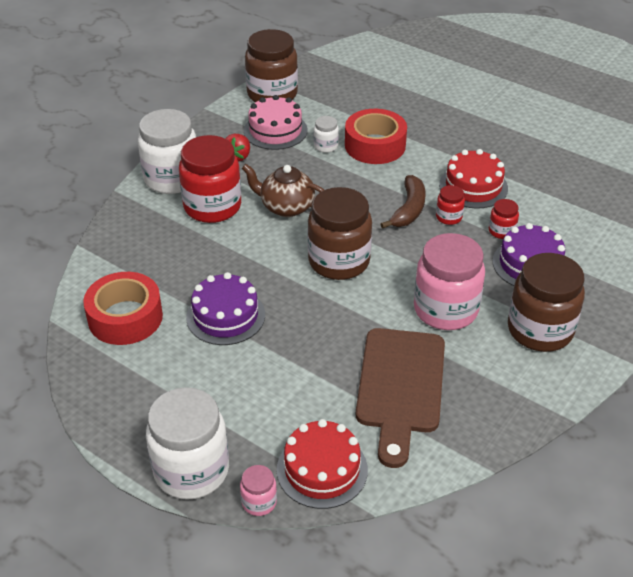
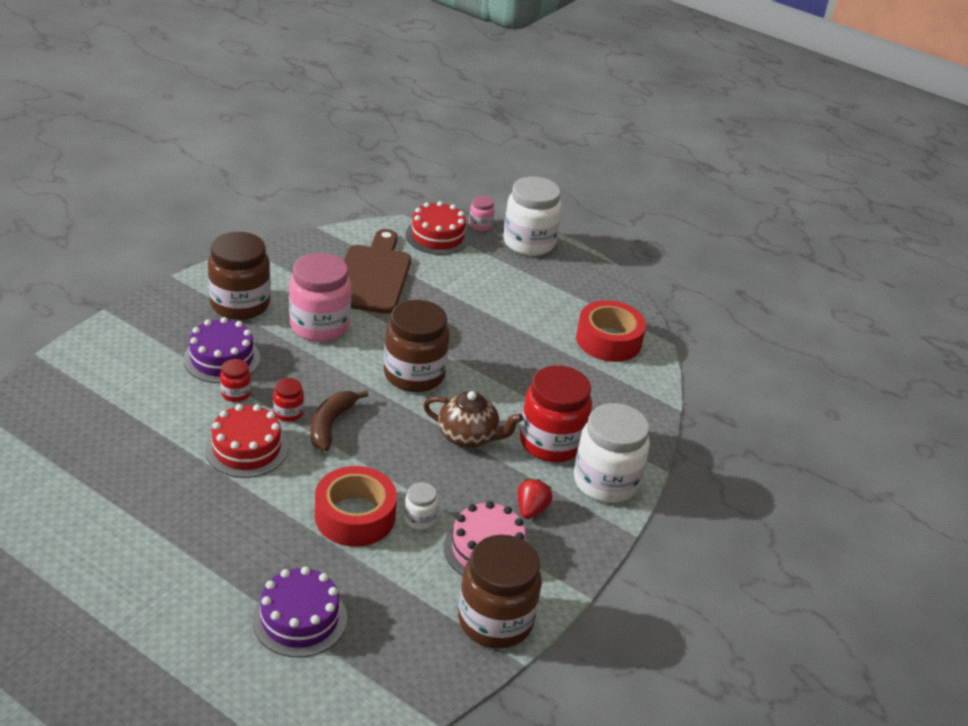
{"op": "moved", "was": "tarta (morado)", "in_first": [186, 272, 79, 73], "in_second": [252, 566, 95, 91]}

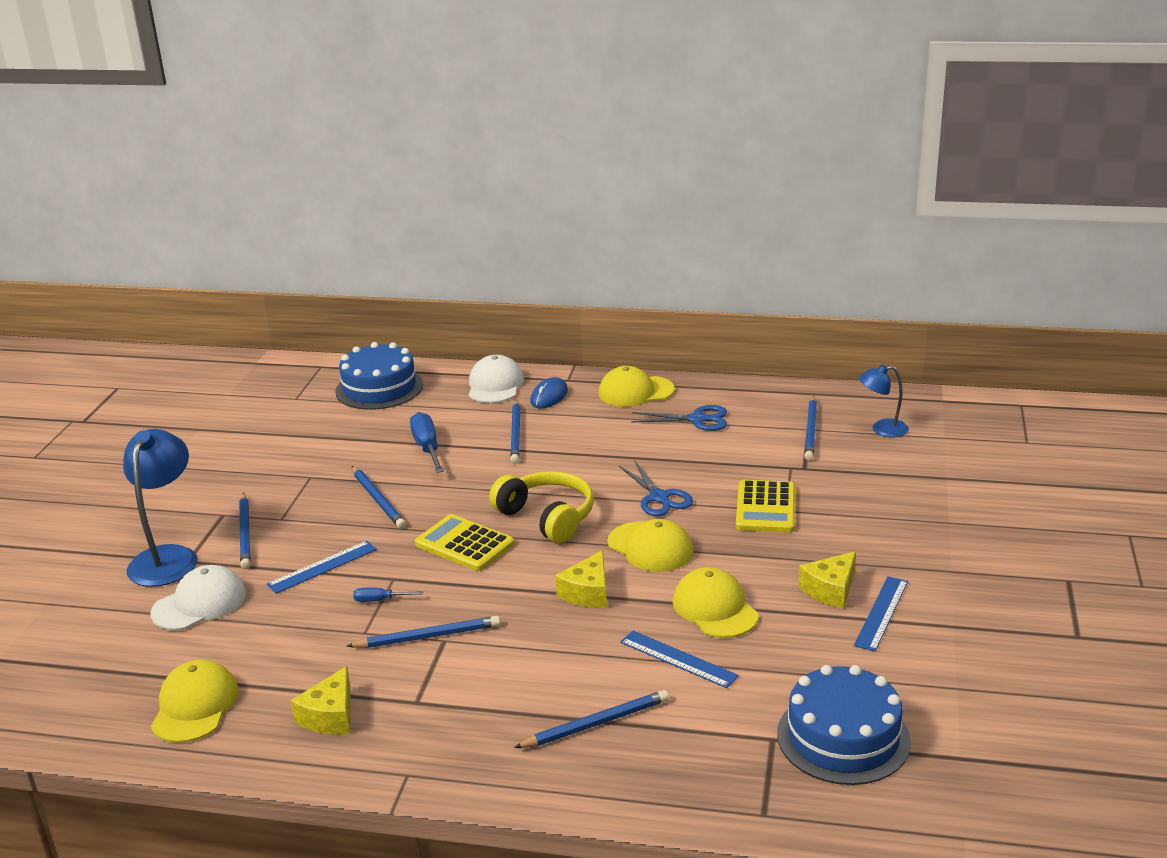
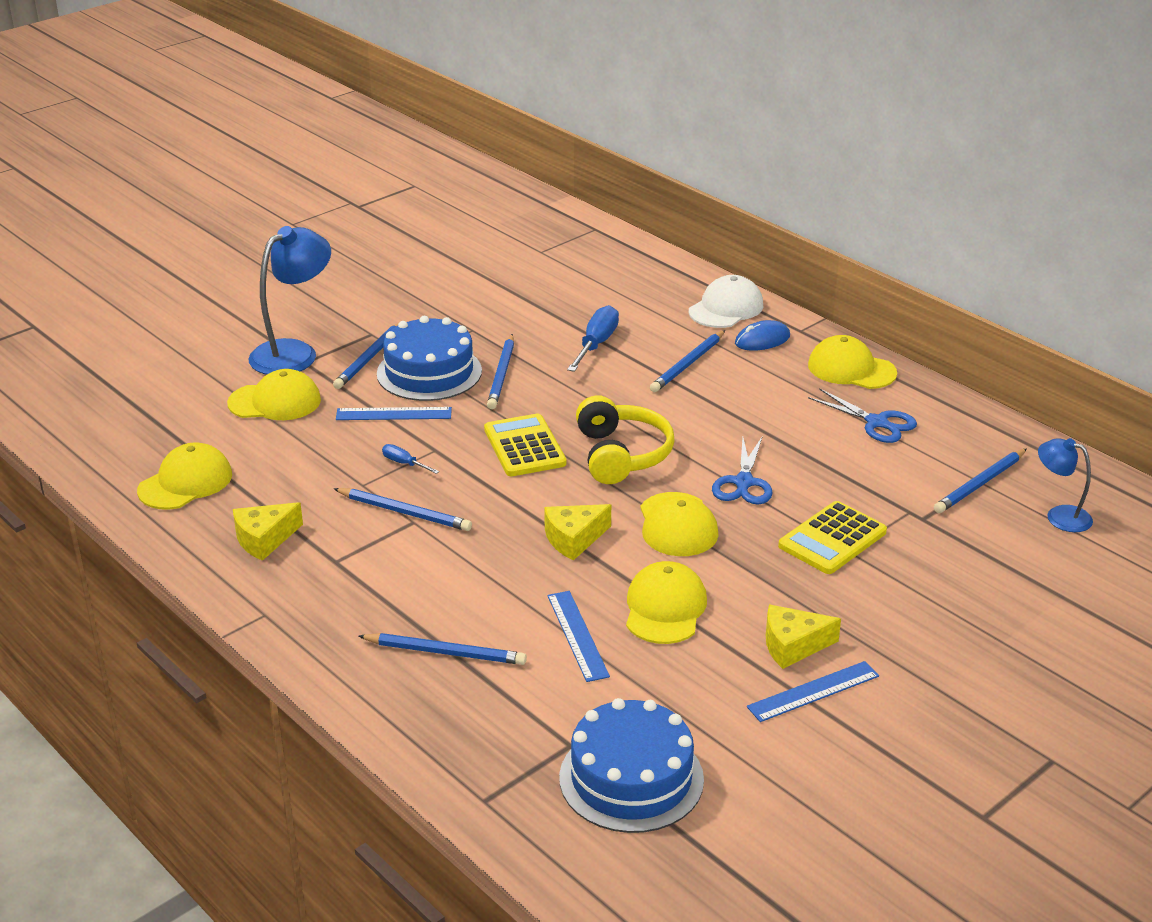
{"op": "recoloured", "was": "gorra (blanco)", "now": "gorra (amarillo)", "in_first": [150, 565, 96, 65], "in_second": [227, 369, 94, 51]}
{"op": "moved", "was": "tarta (azul)", "in_first": [335, 342, 88, 68], "in_second": [377, 316, 105, 85]}

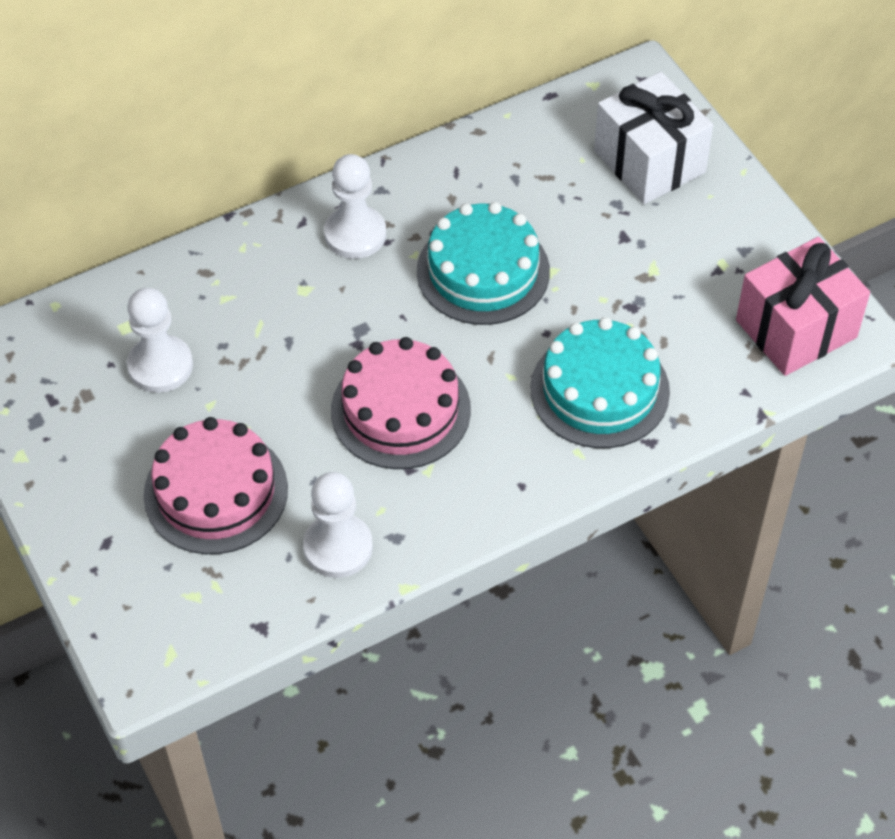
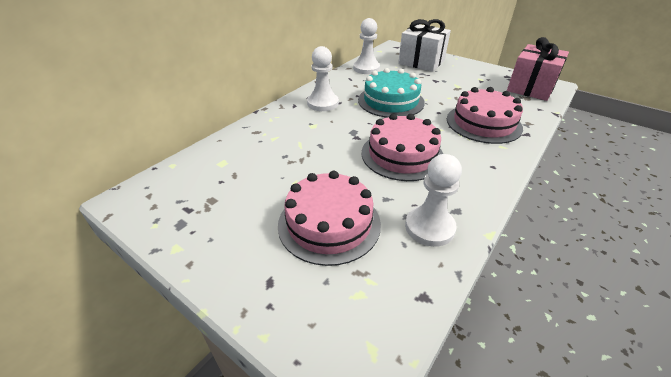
{"op": "moved", "was": "peón (blanco)", "in_first": [127, 288, 66, 105], "in_second": [353, 18, 27, 56]}
{"op": "recoloured", "was": "tarta (turquesa)", "now": "tarta (rosa)", "in_first": [531, 317, 139, 131], "in_second": [447, 87, 76, 57]}

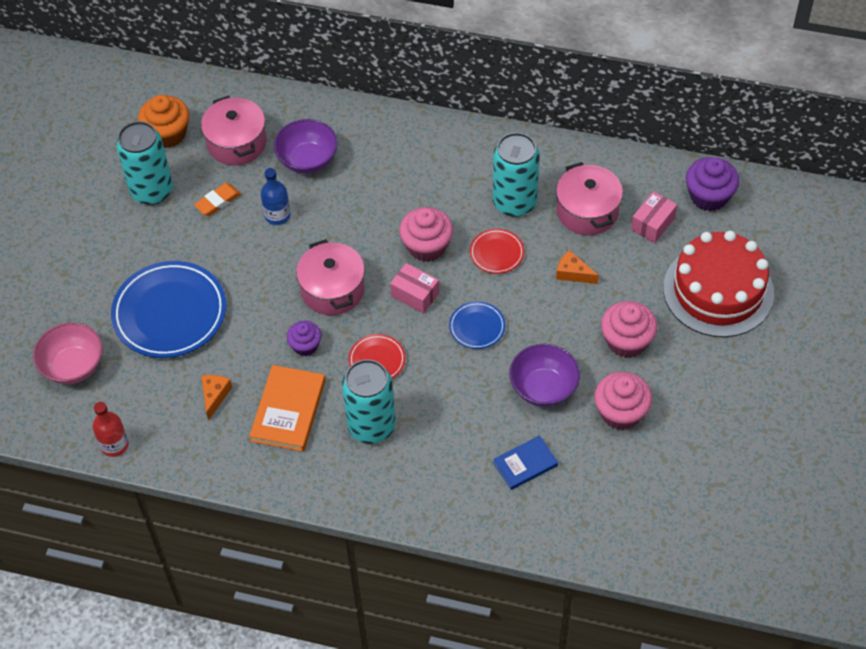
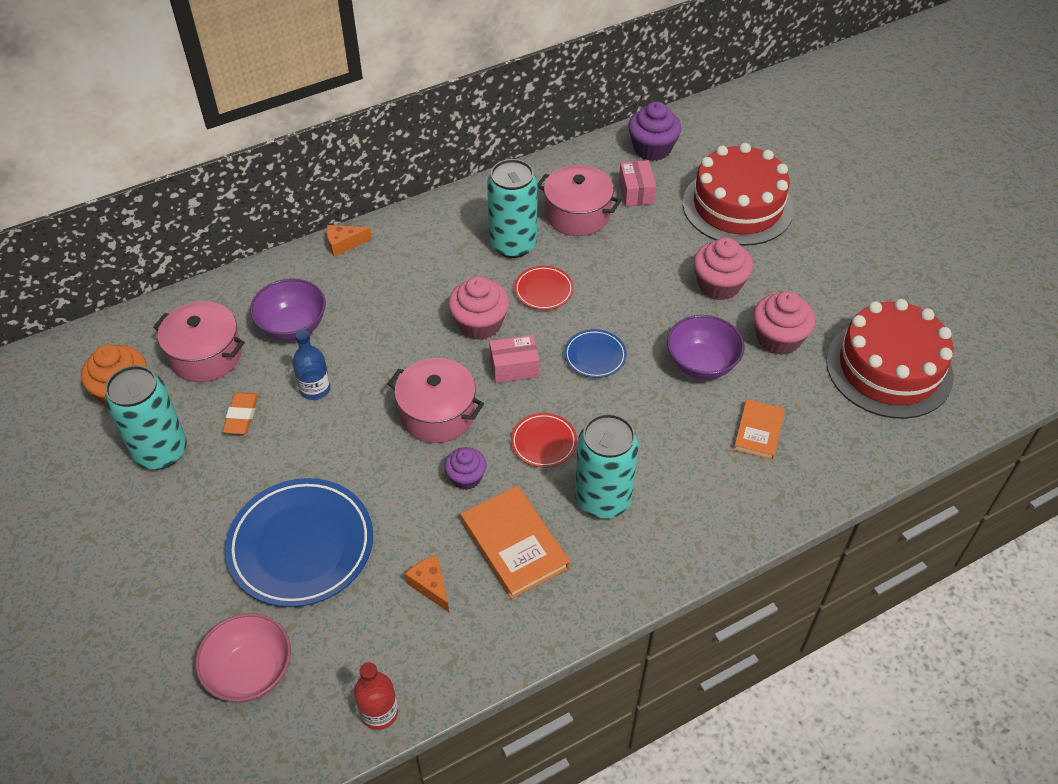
{"op": "moved", "was": "queso (naranja)", "in_first": [556, 250, 43, 34], "in_second": [327, 225, 45, 32]}
{"op": "recoloured", "was": "libro (azul)", "now": "libro (naranja)", "in_first": [493, 435, 65, 55], "in_second": [734, 399, 51, 61]}
{"op": "added", "now": "tarta (rojo)", "in_second": [826, 299, 128, 120]}

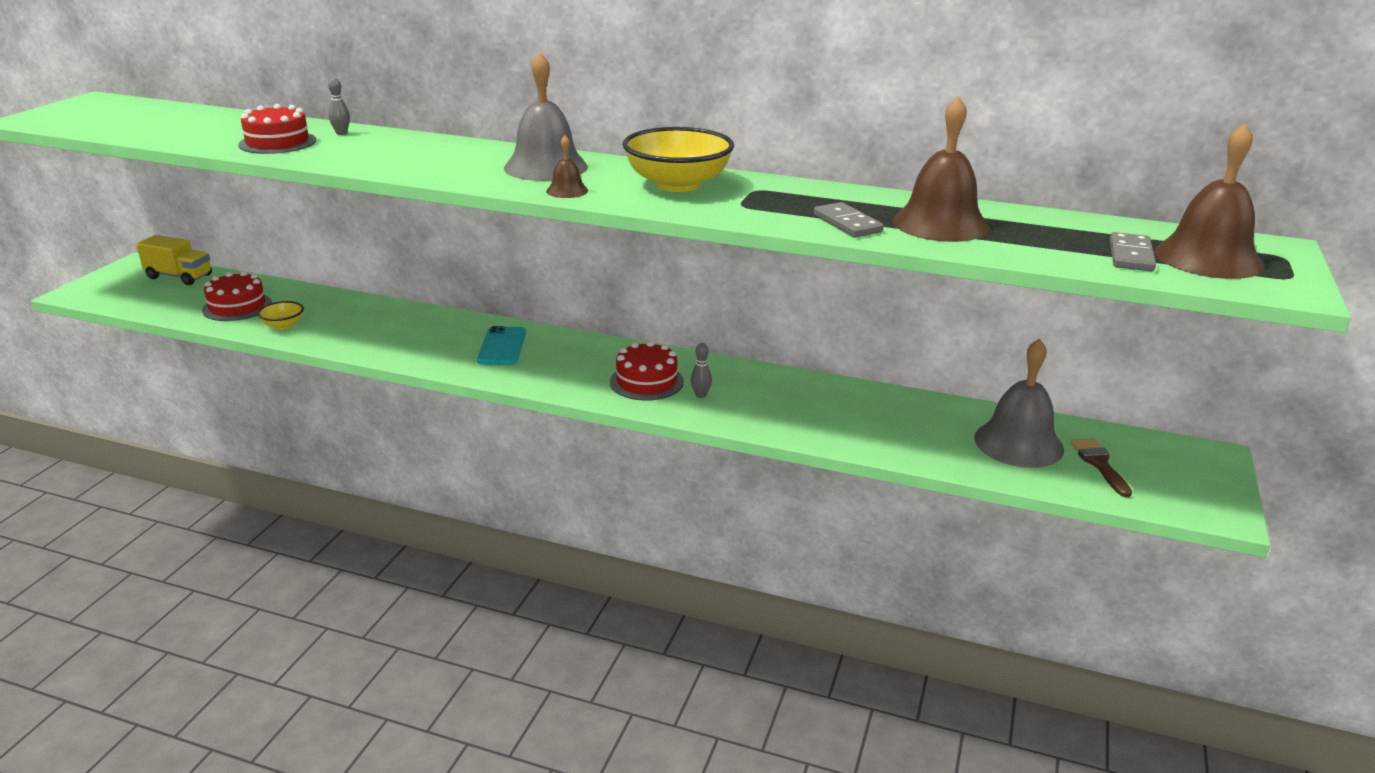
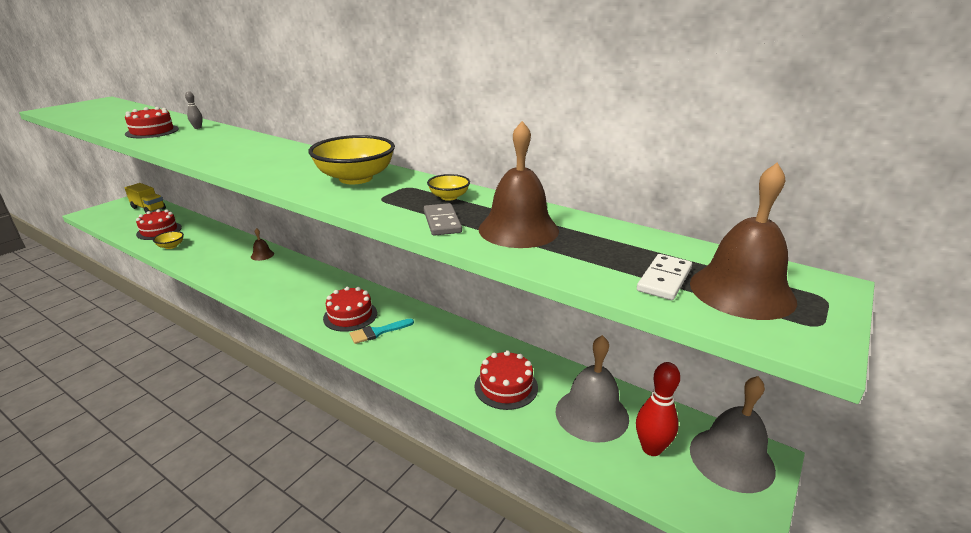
{"op": "moved", "was": "campana (marrón)", "in_first": [546, 136, 42, 62], "in_second": [251, 228, 23, 33]}
{"op": "replaced", "was": "bolo (gris)", "now": "pincel (turquesa)", "in_first": [691, 343, 21, 55], "in_second": [350, 319, 64, 25]}
{"op": "added", "now": "cuenco (amarillo)", "in_second": [427, 174, 43, 27]}
{"op": "added", "now": "tarta (rojo)", "in_second": [475, 350, 63, 60]}
{"op": "replaced", "was": "pincel (marrón)", "now": "bolo (rojo)", "in_first": [1070, 438, 62, 59], "in_second": [636, 362, 44, 94]}
{"op": "recoloured", "was": "ficha de dominó (gris)", "now": "ficha de dominó (blanco)", "in_first": [1110, 232, 46, 39], "in_second": [637, 254, 55, 46]}
{"op": "moved", "was": "campana (gris)", "in_first": [504, 52, 84, 129], "in_second": [690, 376, 86, 117]}
{"op": "removed", "was": "móvil (turquesa)", "in_first": [477, 326, 49, 39]}

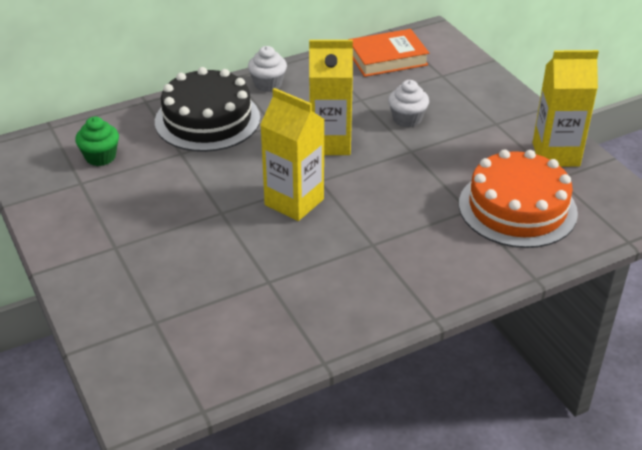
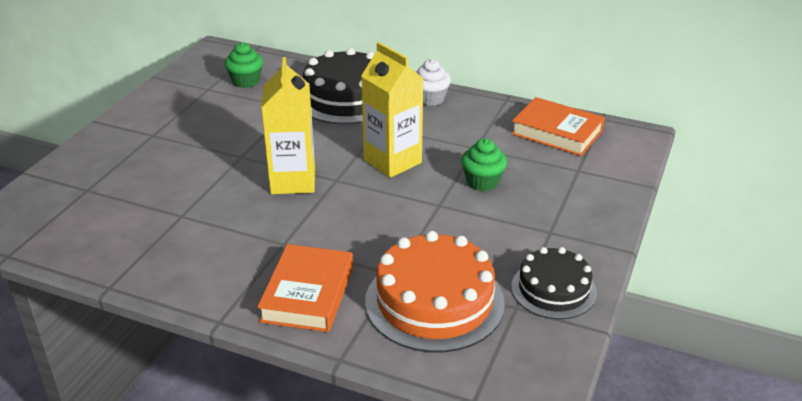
{"op": "added", "now": "libro (naranja)", "in_second": [257, 244, 96, 88]}
{"op": "recoloured", "was": "magdalena (blanco)", "now": "magdalena (verde)", "in_first": [388, 80, 41, 47], "in_second": [461, 138, 46, 53]}
{"op": "replaced", "was": "cartón de leche (amarillo)", "now": "tarta (negro)", "in_first": [533, 50, 66, 117], "in_second": [511, 247, 86, 72]}

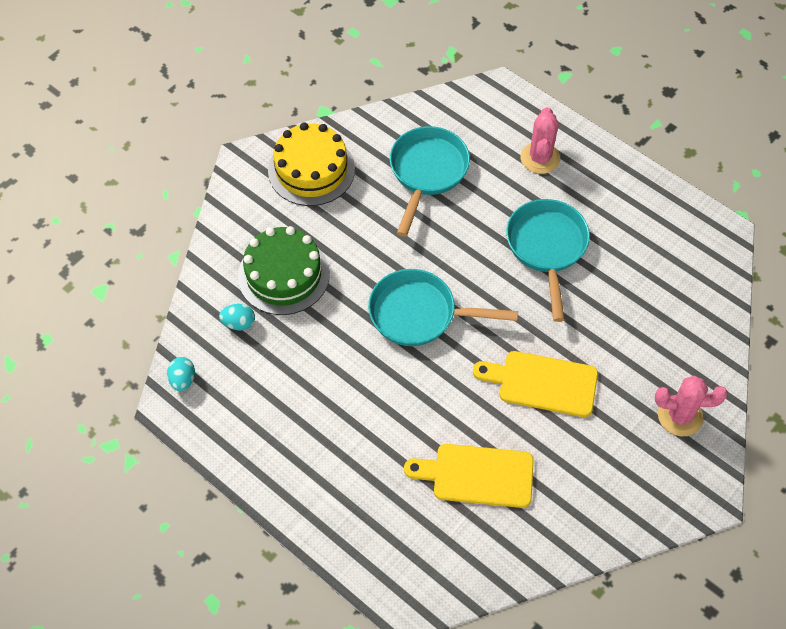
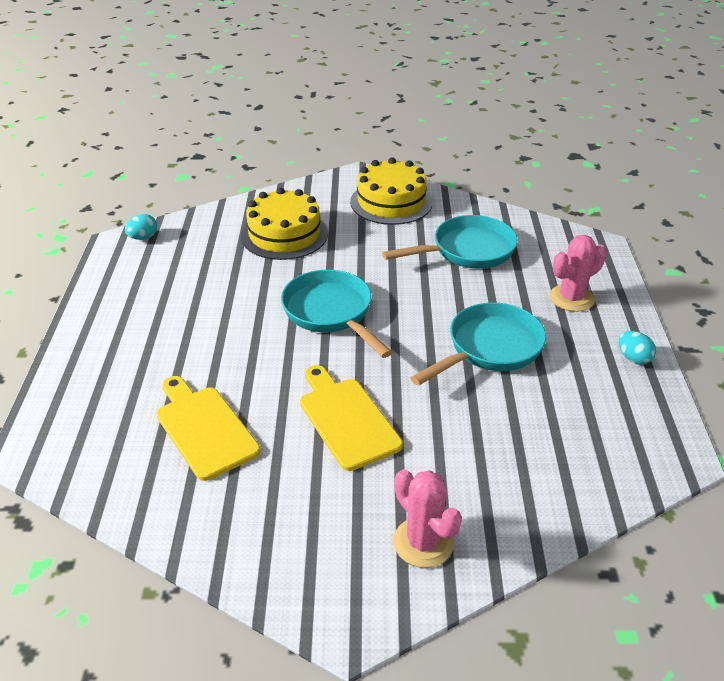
{"op": "recoloured", "was": "tarta (verde)", "now": "tarta (amarillo)", "in_first": [238, 226, 92, 89], "in_second": [241, 187, 87, 73]}
{"op": "moved", "was": "huevo (turquesa)", "in_first": [219, 304, 36, 27], "in_second": [618, 331, 38, 34]}

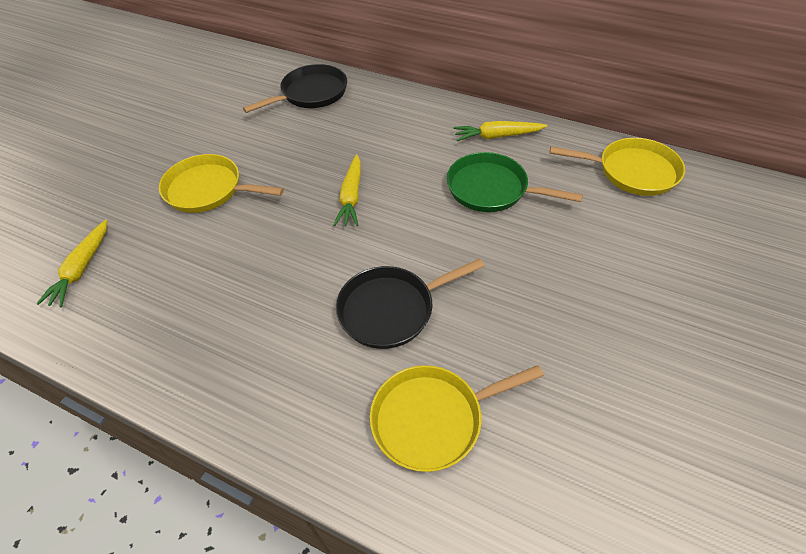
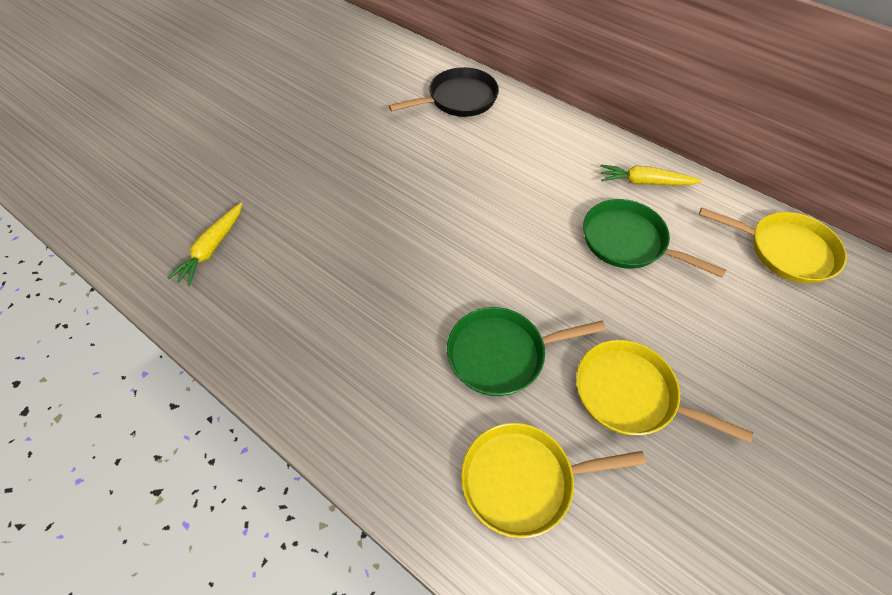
{"op": "recoloured", "was": "sartén (negro)", "now": "sartén (verde)", "in_first": [336, 259, 149, 90], "in_second": [447, 307, 159, 89]}
{"op": "moved", "was": "sartén (amarillo)", "in_first": [159, 154, 125, 59], "in_second": [576, 340, 177, 103]}
{"op": "removed", "was": "zanahoria (amarillo)", "in_first": [333, 154, 28, 72]}

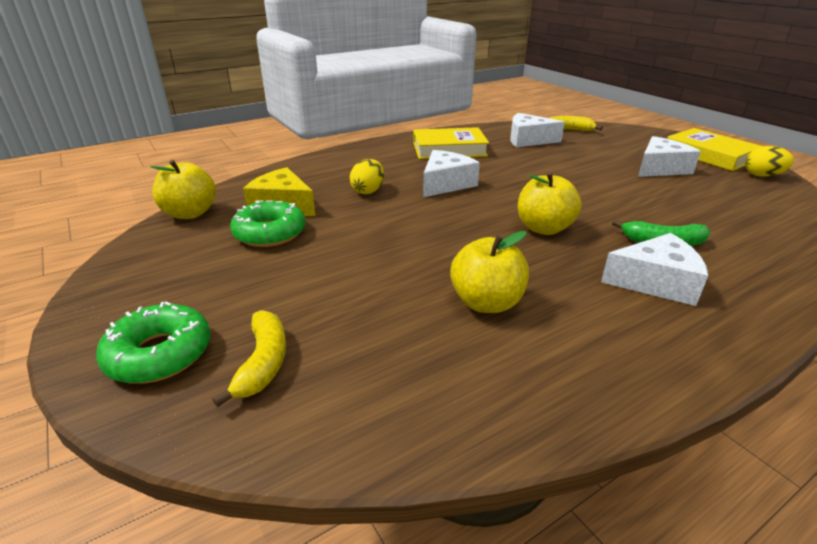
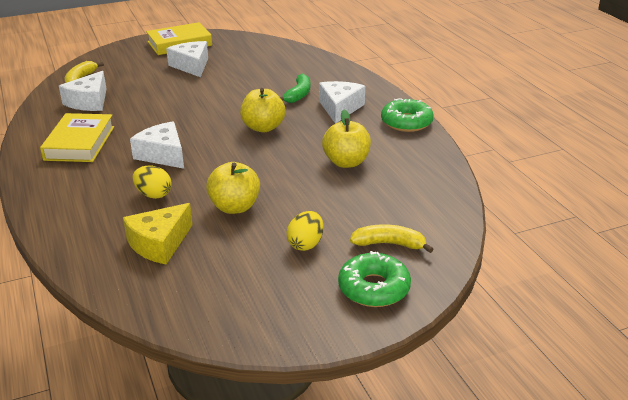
{"op": "moved", "was": "manzana (amarillo)", "in_first": [151, 160, 65, 59], "in_second": [206, 162, 54, 52]}
{"op": "moved", "was": "huevo (amarillo)", "in_first": [745, 146, 49, 31], "in_second": [287, 211, 37, 40]}
{"op": "moved", "was": "rosquilla (verde)", "in_first": [230, 200, 76, 47], "in_second": [381, 98, 53, 34]}

